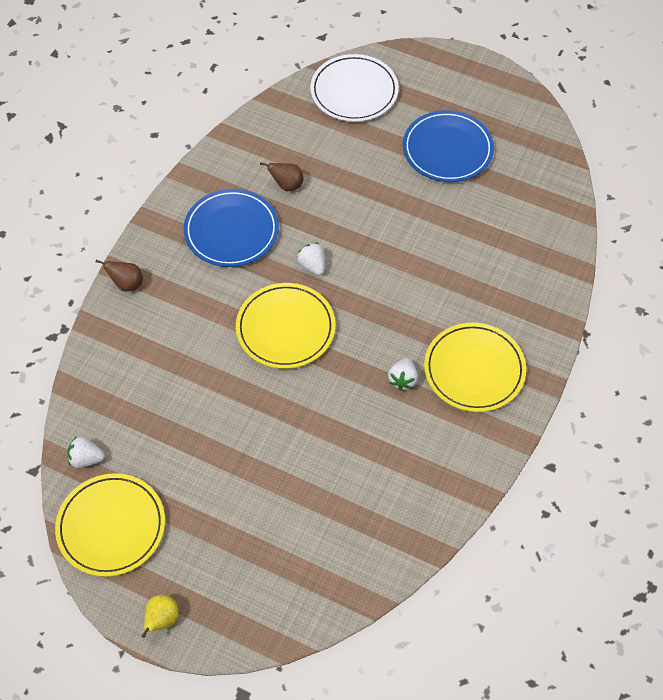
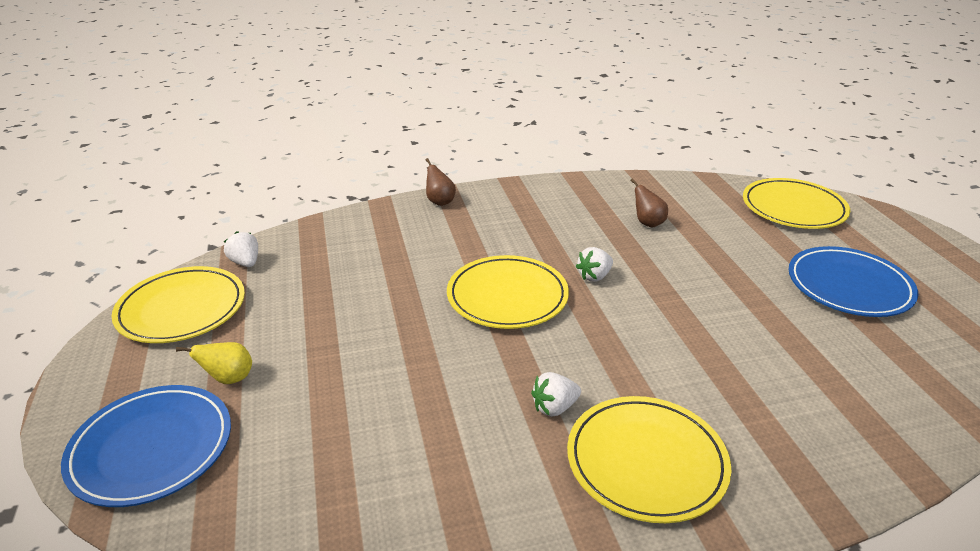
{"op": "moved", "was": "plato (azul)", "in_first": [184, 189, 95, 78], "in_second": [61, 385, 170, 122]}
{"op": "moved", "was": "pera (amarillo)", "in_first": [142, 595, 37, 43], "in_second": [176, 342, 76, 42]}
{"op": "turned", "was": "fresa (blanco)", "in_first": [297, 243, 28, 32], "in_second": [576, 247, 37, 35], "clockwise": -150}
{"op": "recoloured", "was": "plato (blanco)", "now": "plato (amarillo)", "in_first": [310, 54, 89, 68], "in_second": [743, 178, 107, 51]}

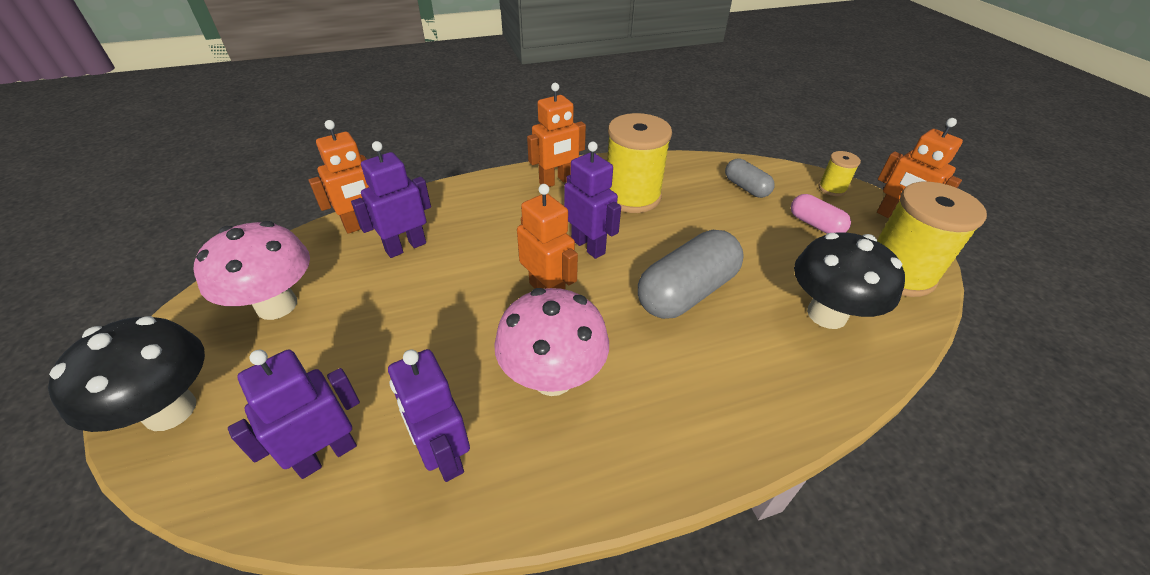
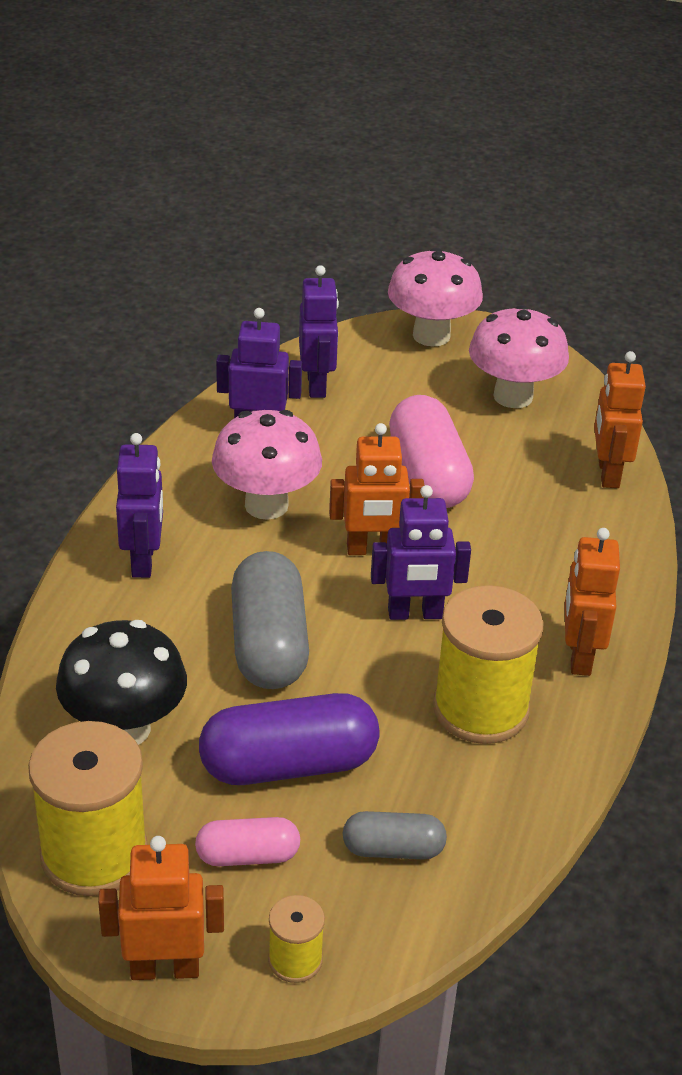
{"op": "moved", "was": "robot (morado)", "in_first": [351, 141, 80, 117], "in_second": [116, 433, 47, 145]}
{"op": "added", "now": "cápsula (morado)", "in_second": [199, 693, 181, 92]}
{"op": "recoloured", "was": "seta (negro)", "now": "seta (rosa)", "in_first": [48, 316, 157, 116], "in_second": [388, 247, 95, 100]}
{"op": "added", "now": "cápsula (rosa)", "in_second": [389, 395, 85, 113]}

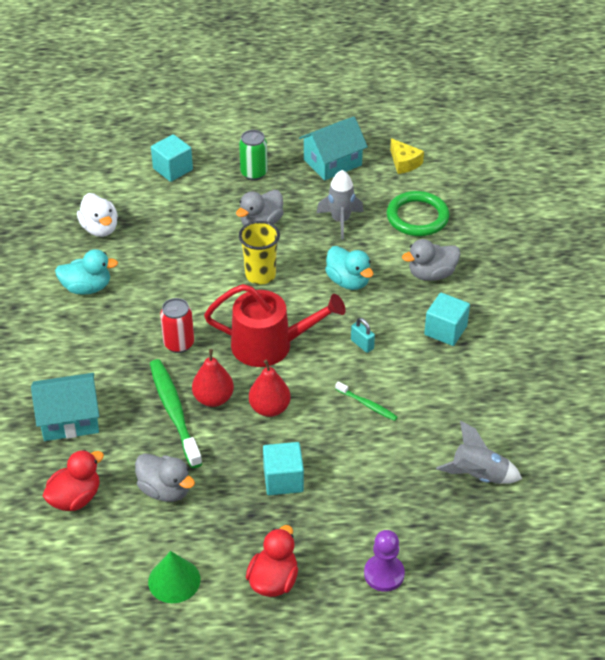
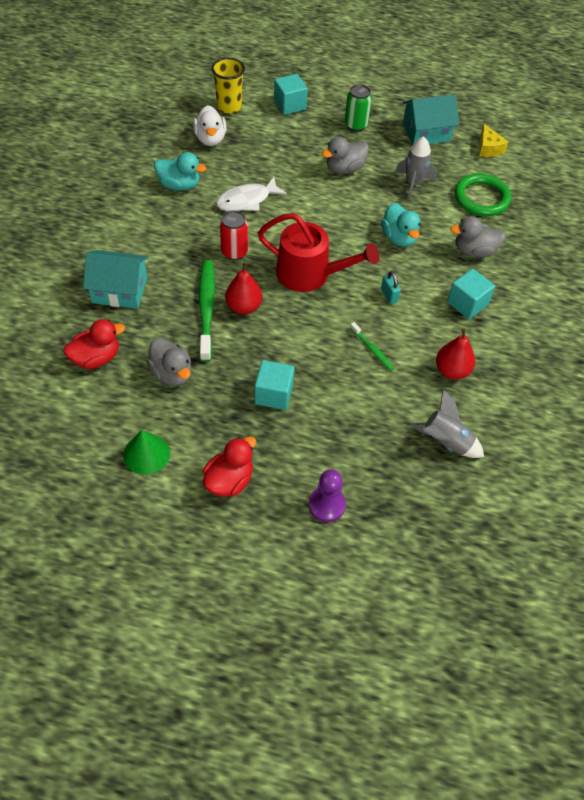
{"op": "moved", "was": "vaso (amarillo)", "in_first": [239, 221, 41, 64], "in_second": [211, 58, 34, 56]}
{"op": "added", "now": "pez (blanco)", "in_second": [216, 177, 71, 34]}
{"op": "moved", "was": "pera (rojo)", "in_first": [249, 360, 42, 57], "in_second": [436, 328, 39, 51]}

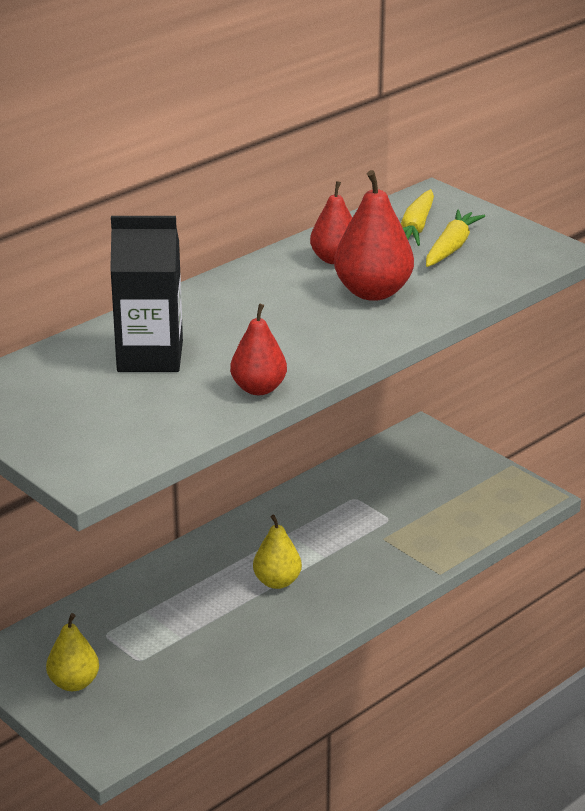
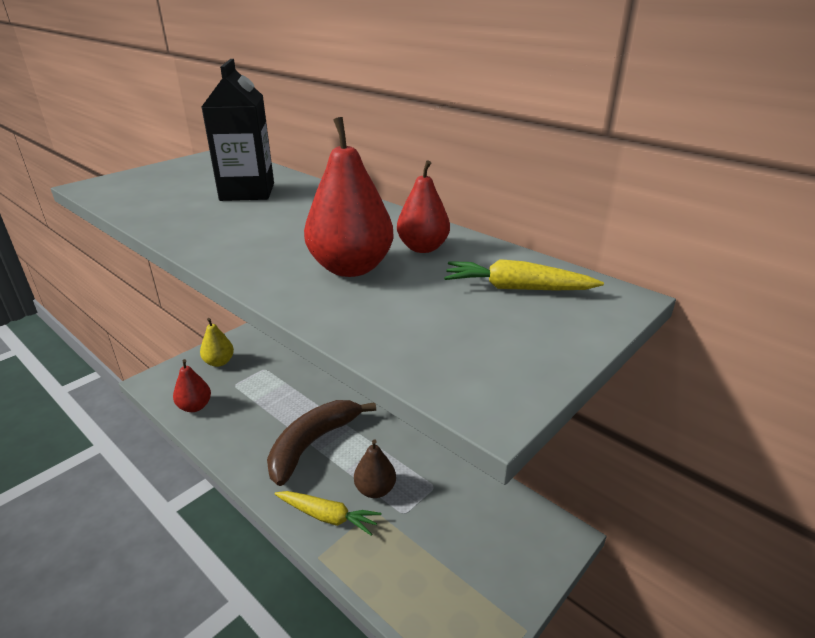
{"op": "moved", "was": "pera (rojo)", "in_first": [230, 304, 57, 91], "in_second": [173, 359, 38, 53]}
{"op": "replaced", "was": "pera (amarillo)", "now": "plátano (marrón)", "in_first": [253, 515, 49, 74], "in_second": [267, 400, 109, 86]}
{"op": "moved", "was": "zanahoria (amarillo)", "in_first": [426, 210, 59, 57], "in_second": [275, 491, 106, 45]}
{"op": "added", "now": "pera (marrón)", "in_second": [354, 439, 42, 59]}

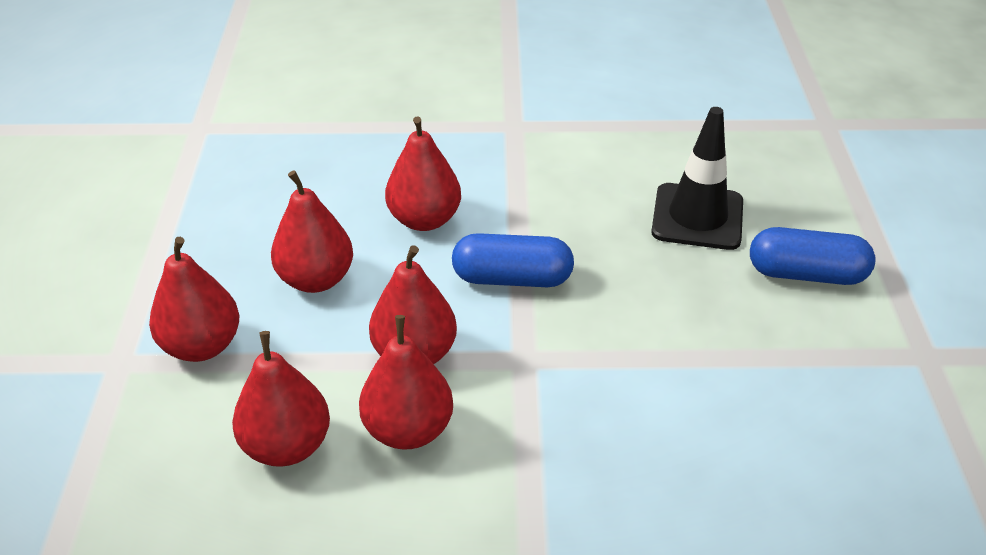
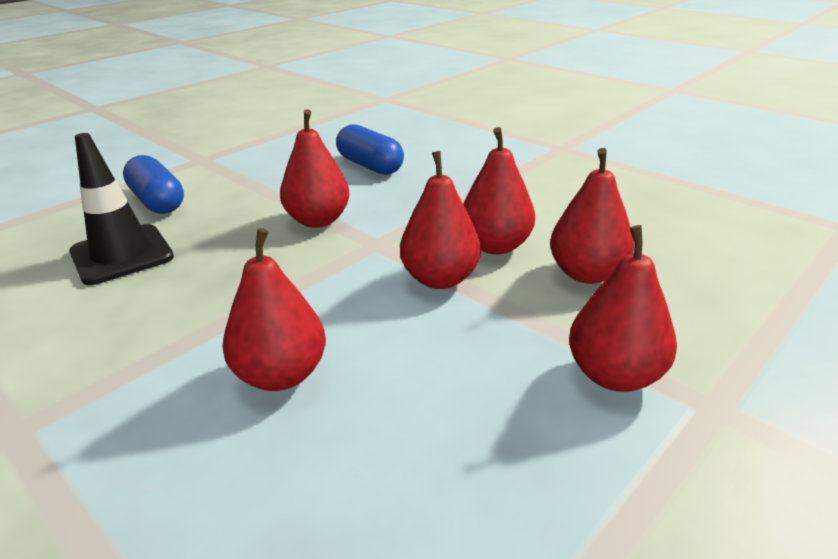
{"op": "moved", "was": "pera (rojo)", "in_first": [271, 170, 82, 123], "in_second": [280, 110, 70, 118]}
{"op": "moved", "was": "cápsula (azul)", "in_first": [452, 233, 122, 54], "in_second": [336, 124, 68, 51]}

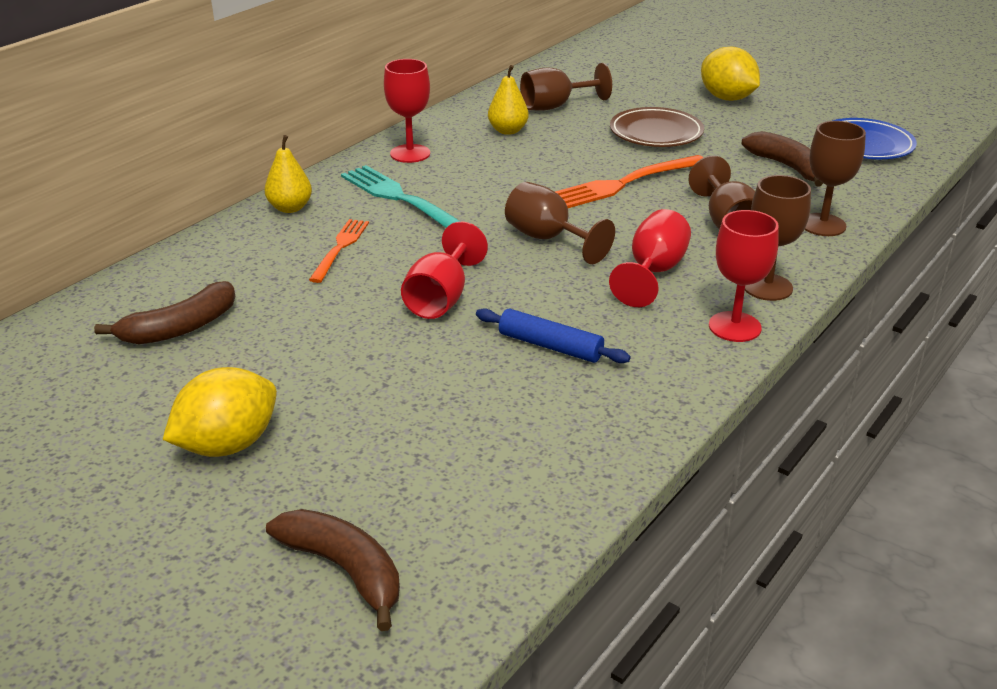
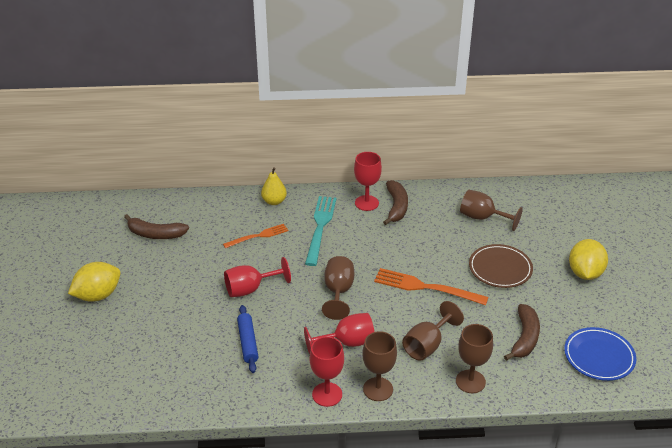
{"op": "turned", "was": "limón (amarillo)", "in_first": [163, 367, 114, 90], "in_second": [68, 262, 53, 40], "clockwise": -45}
{"op": "moved", "was": "plátano (marrón)", "in_first": [266, 509, 134, 122], "in_second": [383, 180, 25, 45]}
{"op": "removed", "was": "pera (amarillo)", "in_first": [488, 65, 41, 70]}

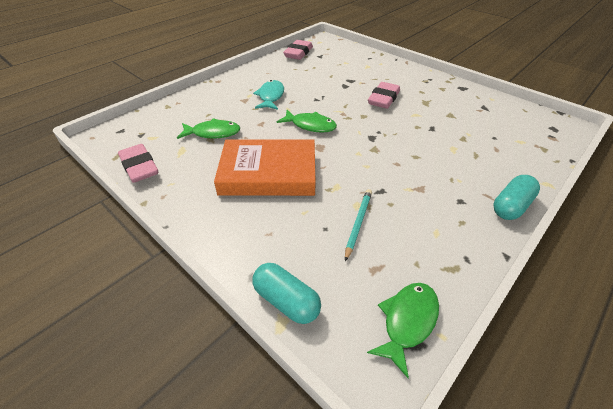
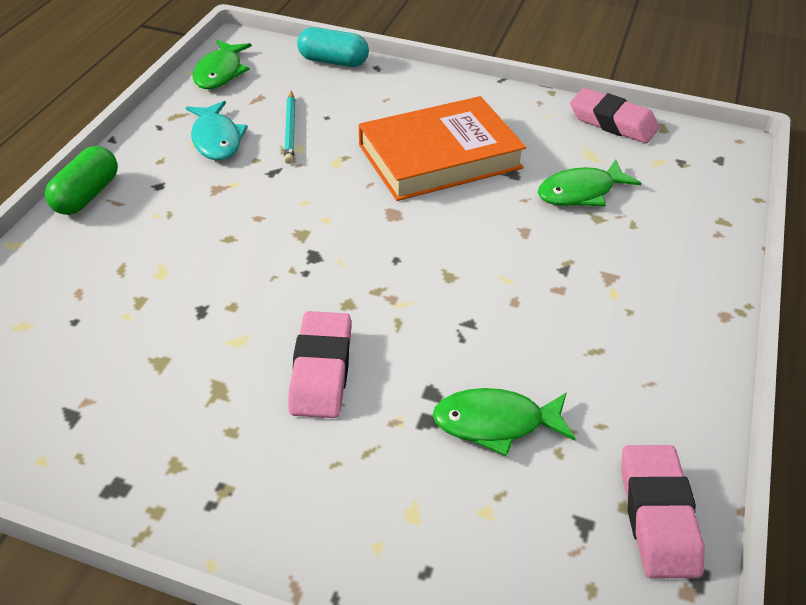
{"op": "recoloured", "was": "cápsula (turquesa)", "now": "cápsula (verde)", "in_first": [493, 175, 47, 45], "in_second": [45, 146, 73, 69]}
{"op": "moved", "was": "pez (turquesa)", "in_first": [253, 80, 31, 30], "in_second": [186, 101, 62, 59]}
{"op": "moved", "was": "pez (verde)", "in_first": [277, 110, 60, 23], "in_second": [433, 388, 143, 68]}

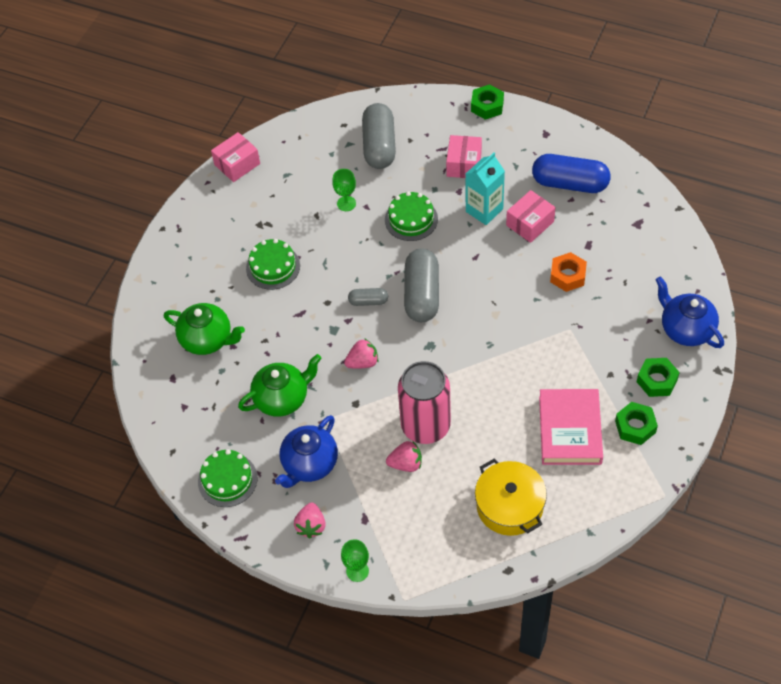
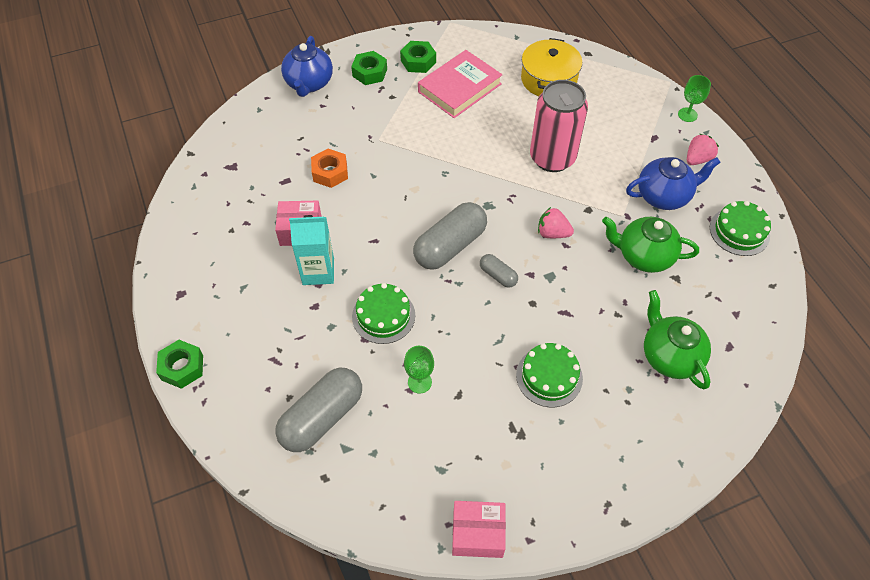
{"op": "removed", "was": "fresa (rosa)", "in_first": [386, 441, 36, 31]}
{"op": "removed", "was": "caja (rosa)", "in_first": [446, 135, 36, 43]}
{"op": "removed", "was": "cápsula (azul)", "in_first": [532, 154, 79, 39]}

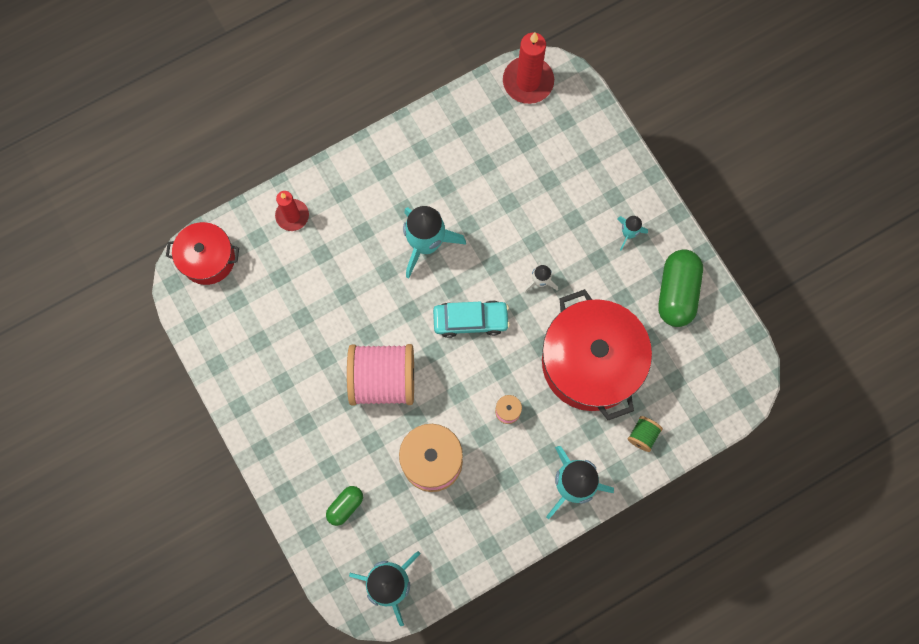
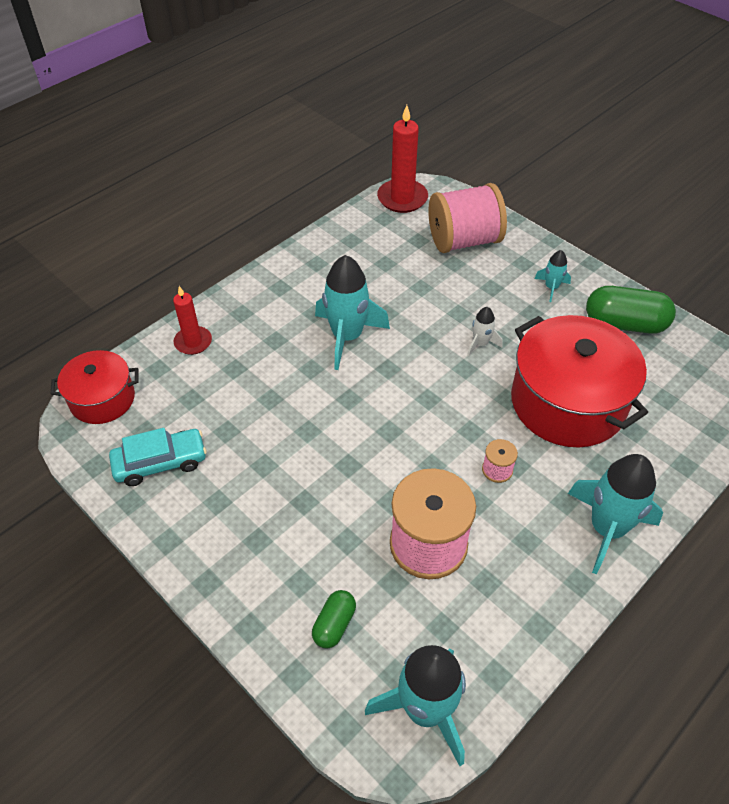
{"op": "moved", "was": "coche (turquesa)", "in_first": [433, 300, 77, 38], "in_second": [109, 428, 98, 58]}
{"op": "moved", "was": "carrete (rosa)", "in_first": [347, 344, 67, 62], "in_second": [428, 183, 79, 70]}
{"op": "turned", "was": "cápsula (verde)", "in_first": [658, 249, 45, 78], "in_second": [586, 286, 90, 48], "clockwise": -75}
{"op": "removed", "was": "carrete (verde)", "in_first": [627, 416, 36, 36]}

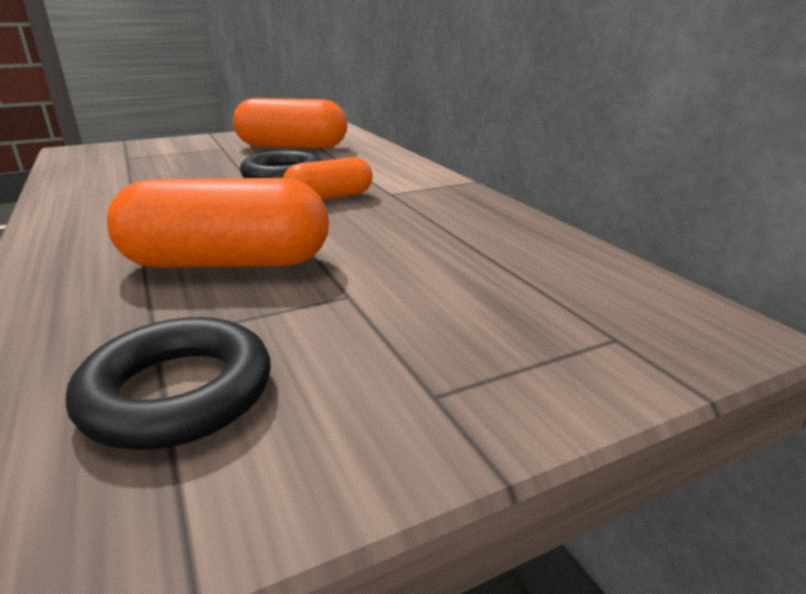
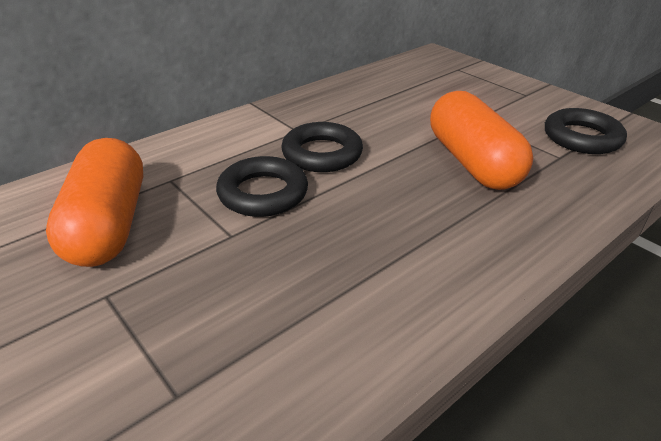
{"op": "replaced", "was": "cápsula (naranja)", "now": "anillo (negro)", "in_first": [283, 157, 90, 43], "in_second": [281, 122, 82, 50]}

